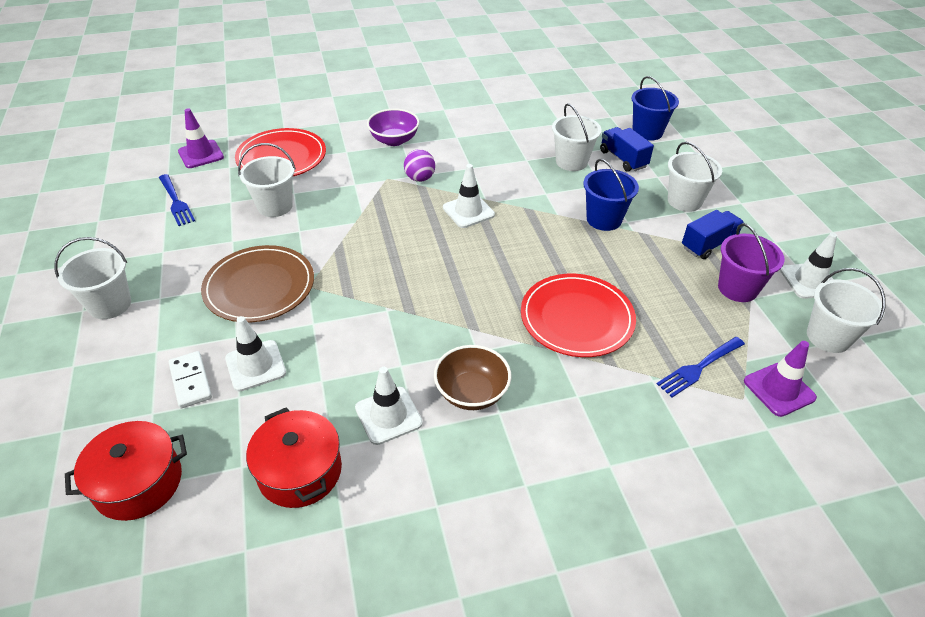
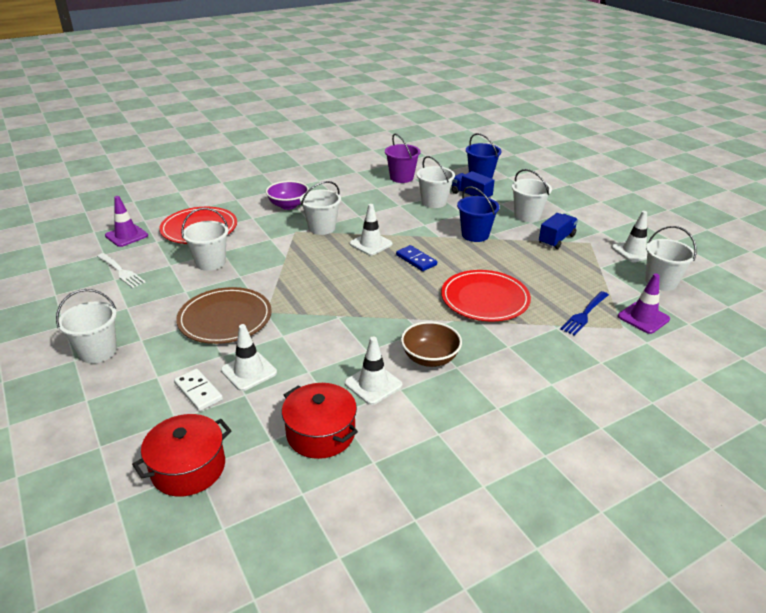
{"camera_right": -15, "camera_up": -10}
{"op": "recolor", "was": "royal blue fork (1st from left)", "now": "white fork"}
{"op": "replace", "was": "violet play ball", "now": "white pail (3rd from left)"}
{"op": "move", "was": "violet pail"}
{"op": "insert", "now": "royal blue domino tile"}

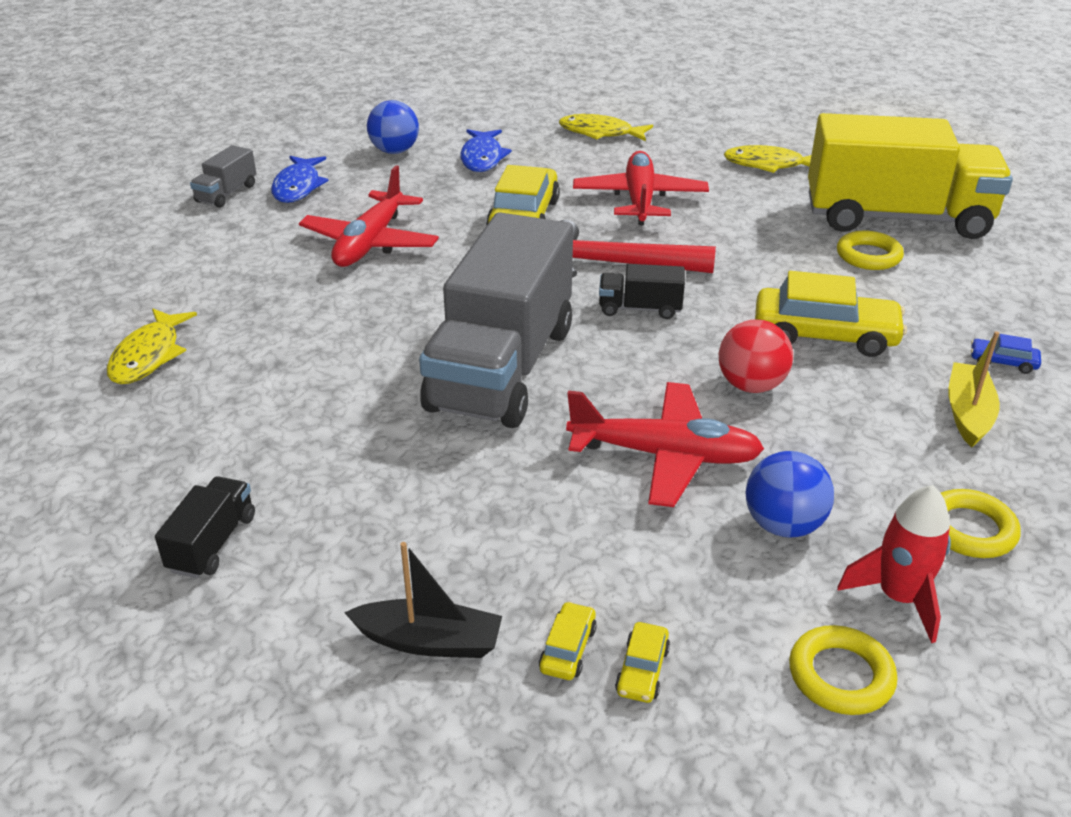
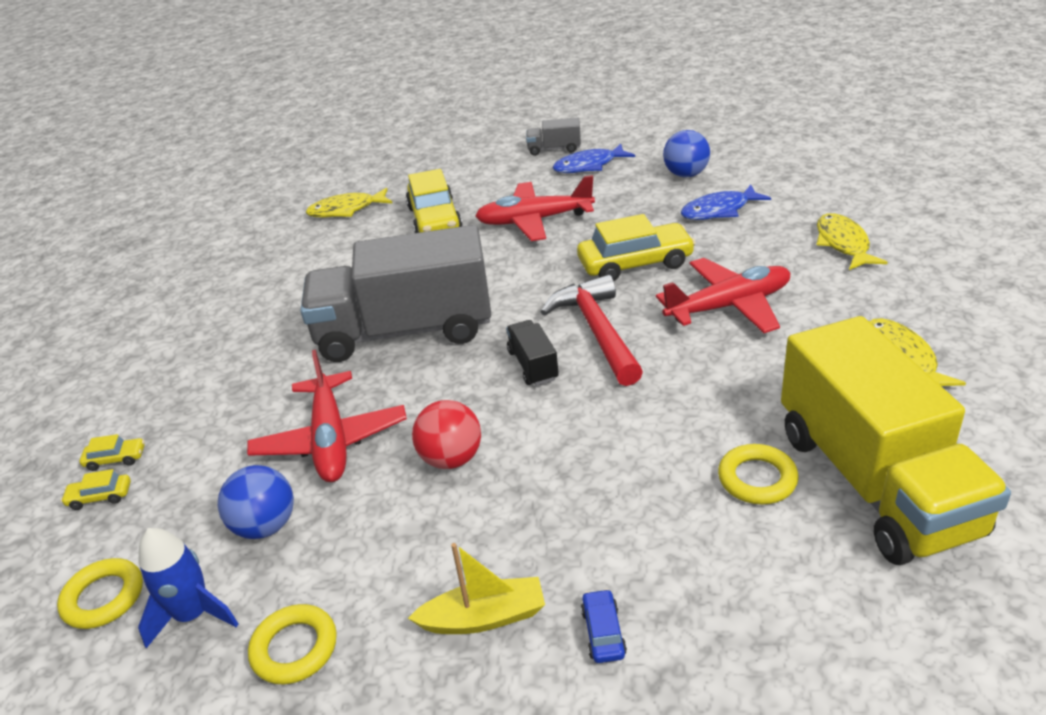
{"camera_right": 70, "camera_up": 0}
{"op": "recolor", "was": "red rocket", "now": "royal blue rocket"}
{"op": "move", "was": "yellow automobile (4th from left in the first image)", "now": "yellow automobile (3rd from left)"}
{"op": "delete", "was": "jet-black truck (1st from left)"}
{"op": "delete", "was": "jet-black toy boat"}

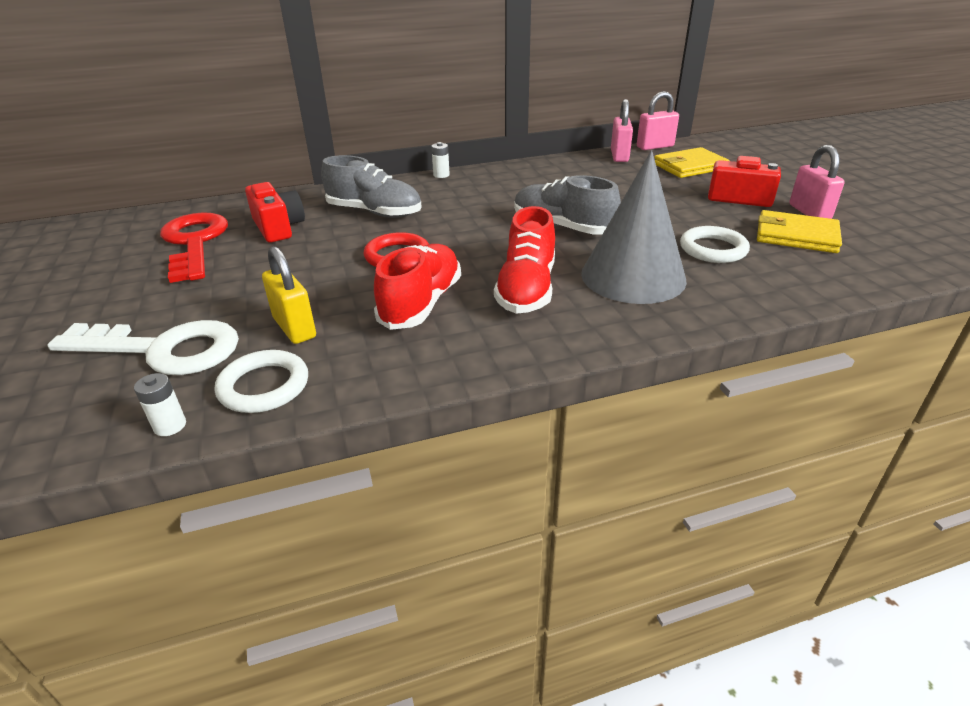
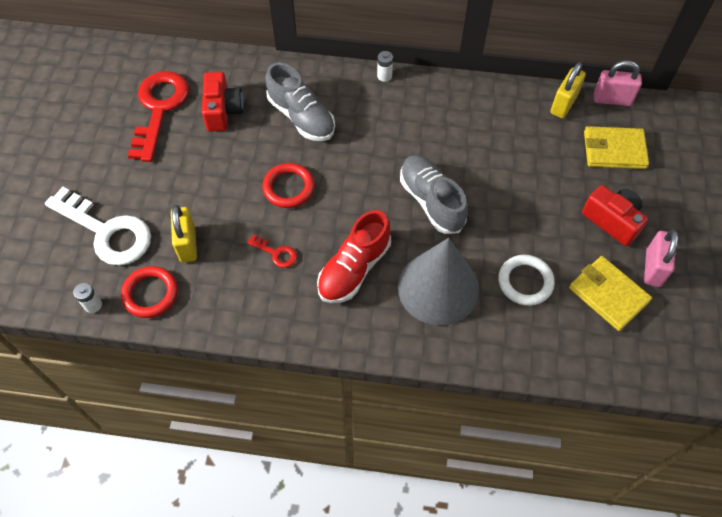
{"camera_right": 25, "camera_up": 25}
{"op": "recolor", "was": "white torus (1st from left)", "now": "red torus (1st from left)"}
{"op": "replace", "was": "red sneaker (1st from left)", "now": "red latchkey (2nd from left)"}
{"op": "recolor", "was": "pink lock (1st from left)", "now": "yellow lock (2nd from left)"}

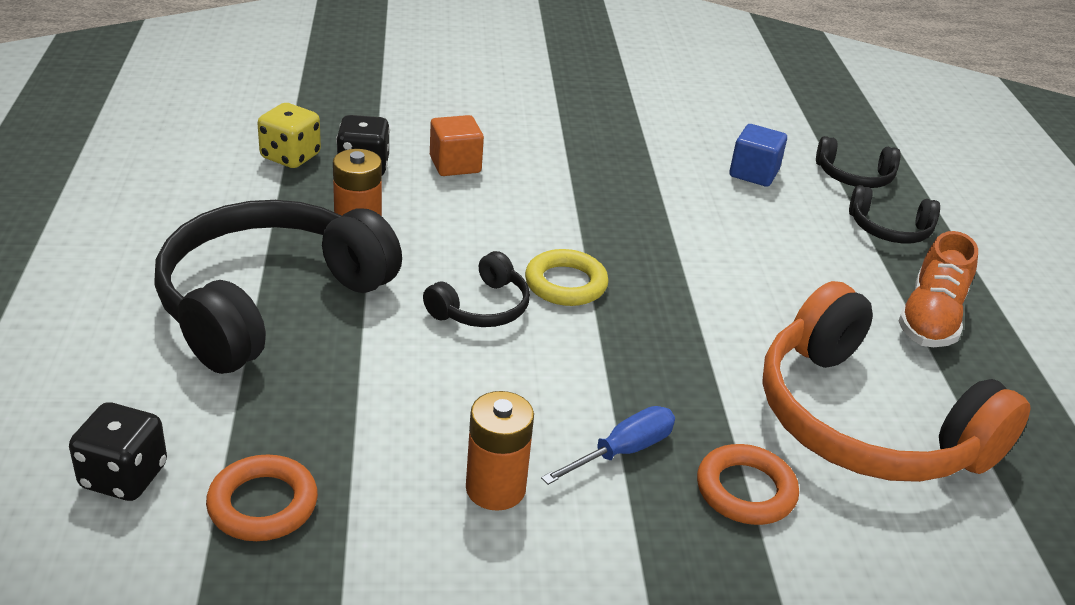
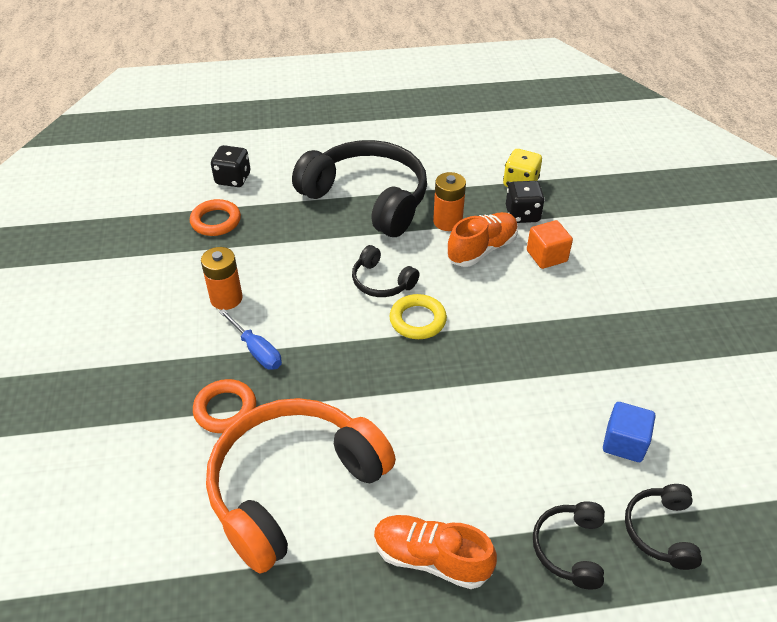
{"camera_right": 90, "camera_up": 10}
{"op": "insert", "now": "orange sneaker (2nd from left)"}

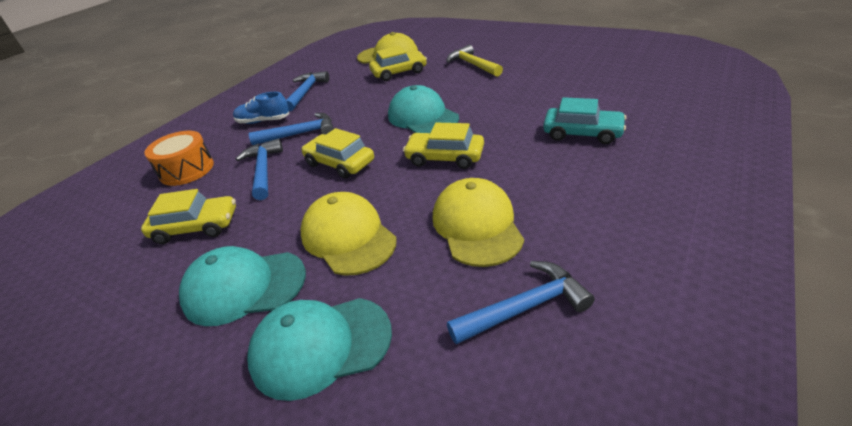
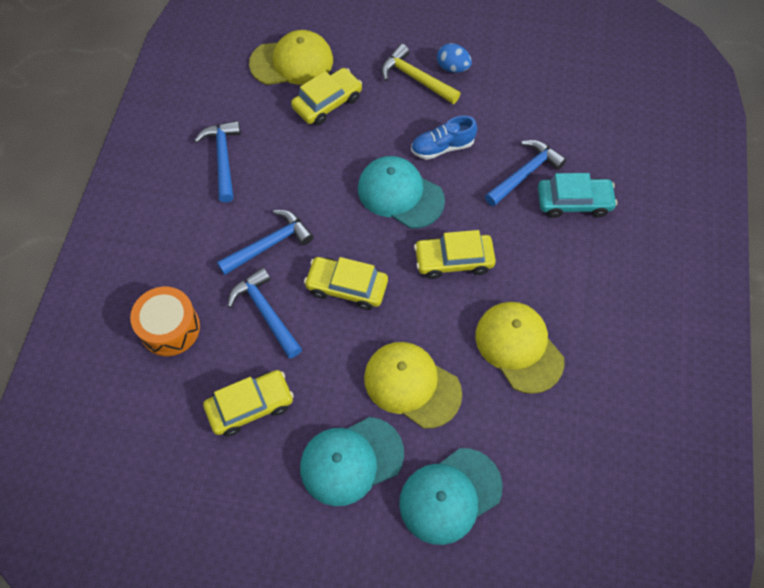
{"camera_right": -25, "camera_up": 25}
{"op": "move", "was": "royal blue sneaker"}
{"op": "insert", "now": "royal blue egg"}
{"op": "move", "was": "royal blue claw hammer (4th from left)"}

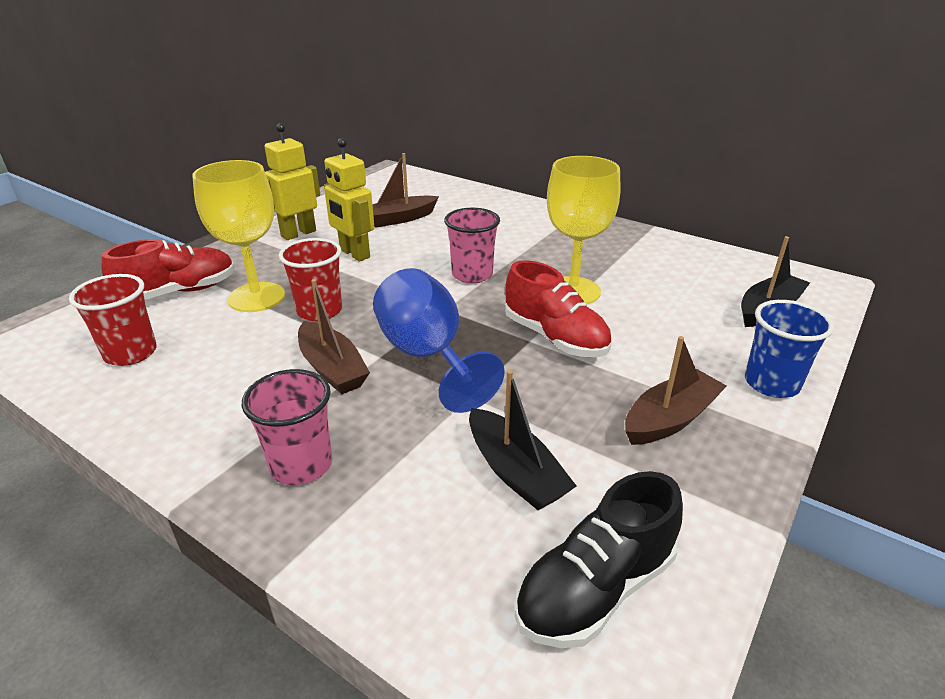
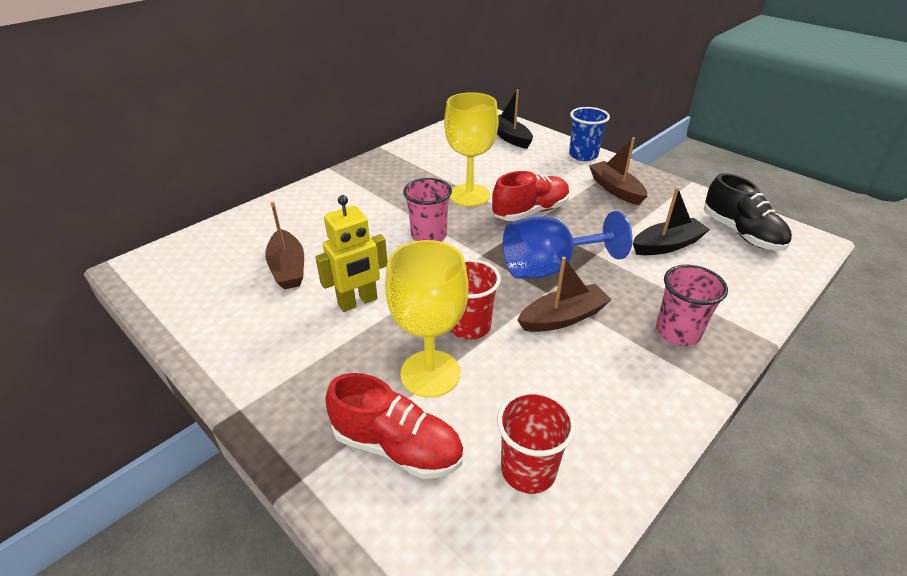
{"camera_right": -80, "camera_up": 5}
{"op": "rotate", "was": "red sneaker (1st from left)", "clockwise": 135}
{"op": "delete", "was": "yellow robot figure (1st from left)"}

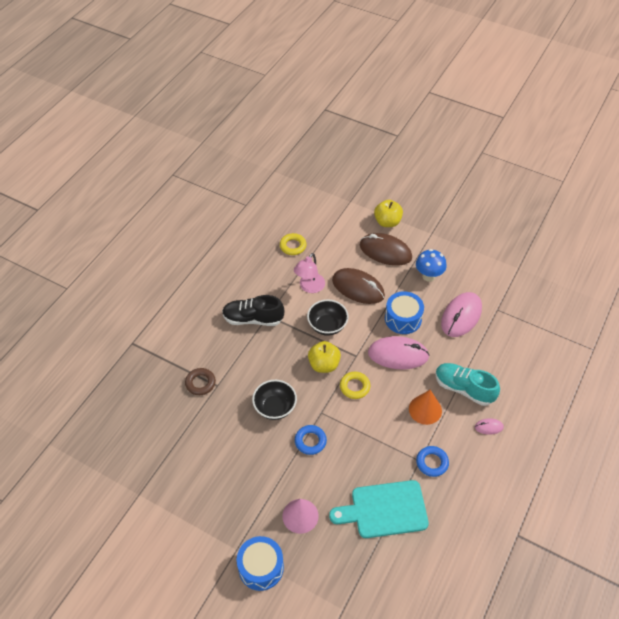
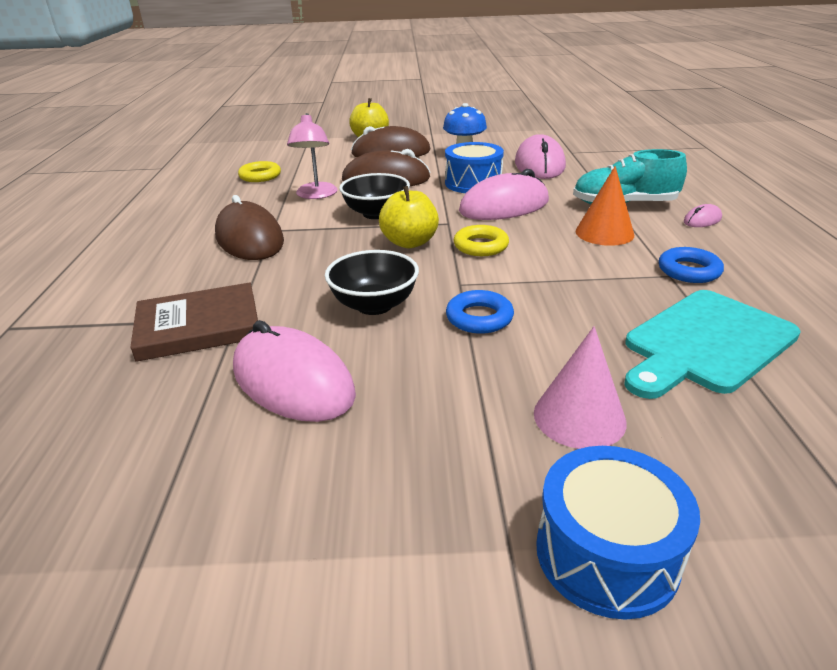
{"camera_right": -30, "camera_up": -20}
{"op": "replace", "was": "russet torus", "now": "russet hardcover"}
{"op": "replace", "was": "jet-black sneaker", "now": "russet computer mouse (1st from left)"}
{"op": "insert", "now": "pink computer mouse (1st from left)"}

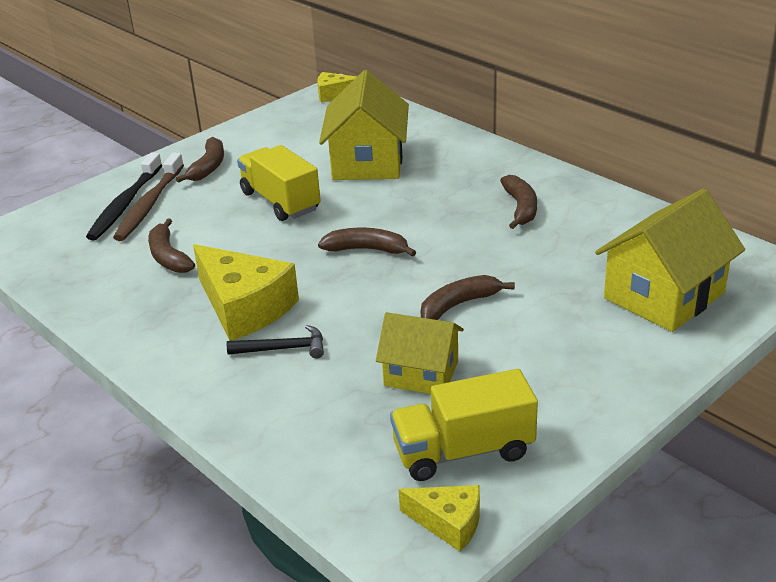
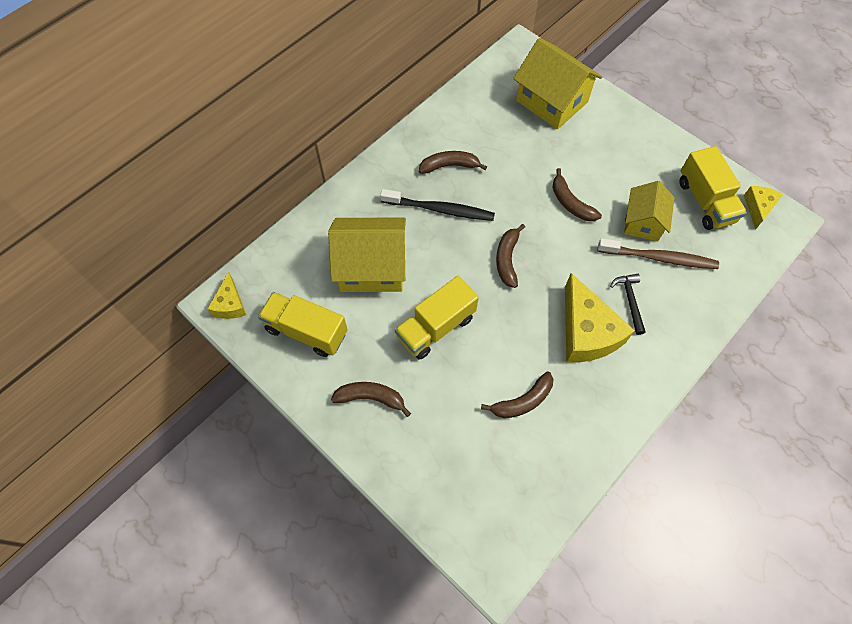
{"camera_right": -95, "camera_up": 30}
{"op": "insert", "now": "yellow truck (1st from left)"}
{"op": "move", "was": "jet-black toothbrush"}
{"op": "rotate", "was": "yellow piece of cheese (1st from left in the first image)", "clockwise": 120}
{"op": "move", "was": "russet toothbrush"}

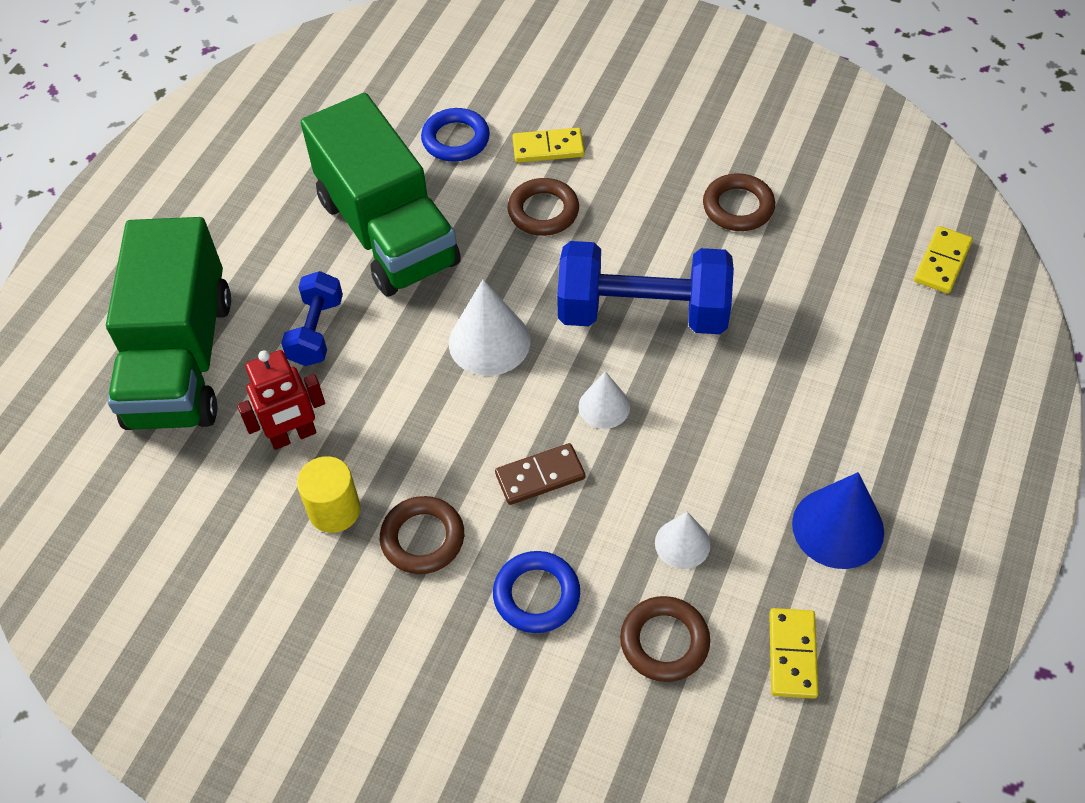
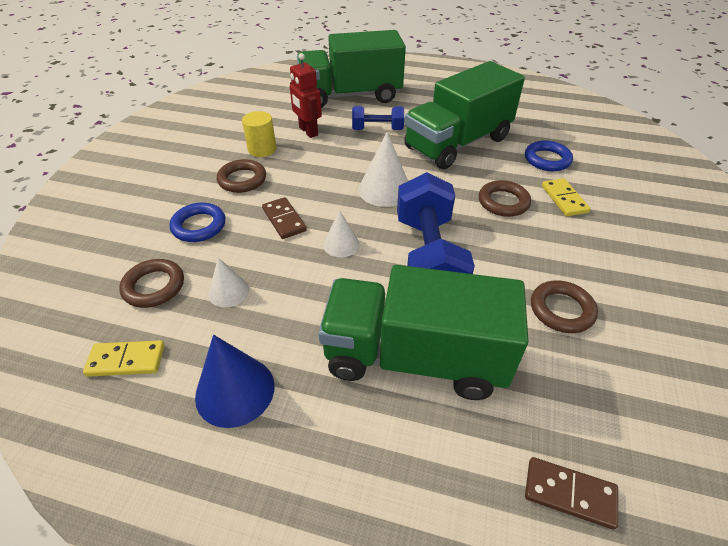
{"camera_right": 80, "camera_up": -10}
{"op": "insert", "now": "emerald truck (2nd from left)"}
{"op": "recolor", "was": "yellow domino tile (3rd from left)", "now": "russet domino tile (2nd from left)"}

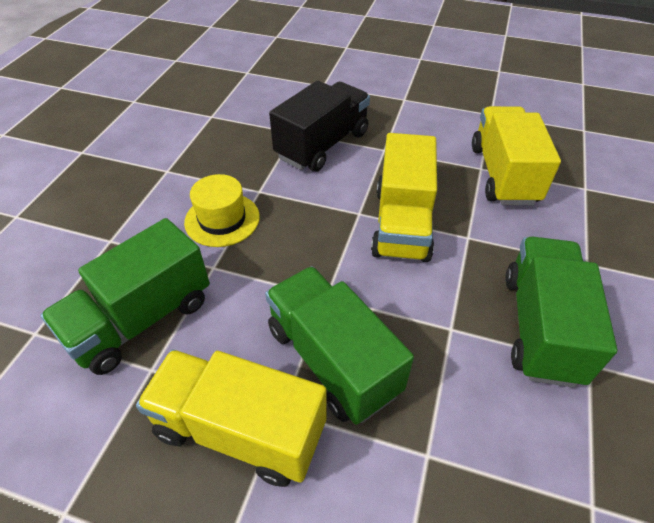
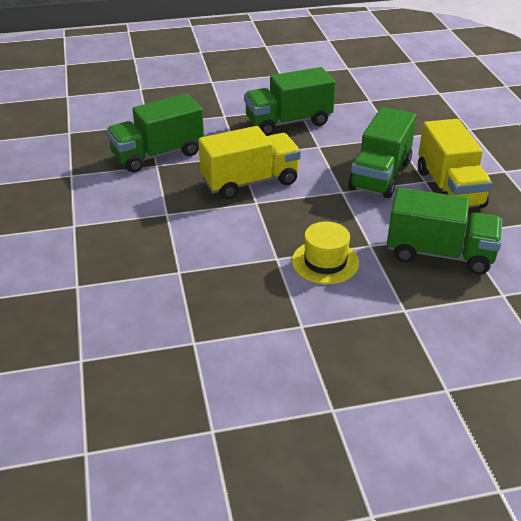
{"camera_right": -120, "camera_up": -10}
{"op": "recolor", "was": "yellow truck (3rd from left)", "now": "emerald truck (1st from left)"}
{"op": "delete", "was": "jet-black truck"}

